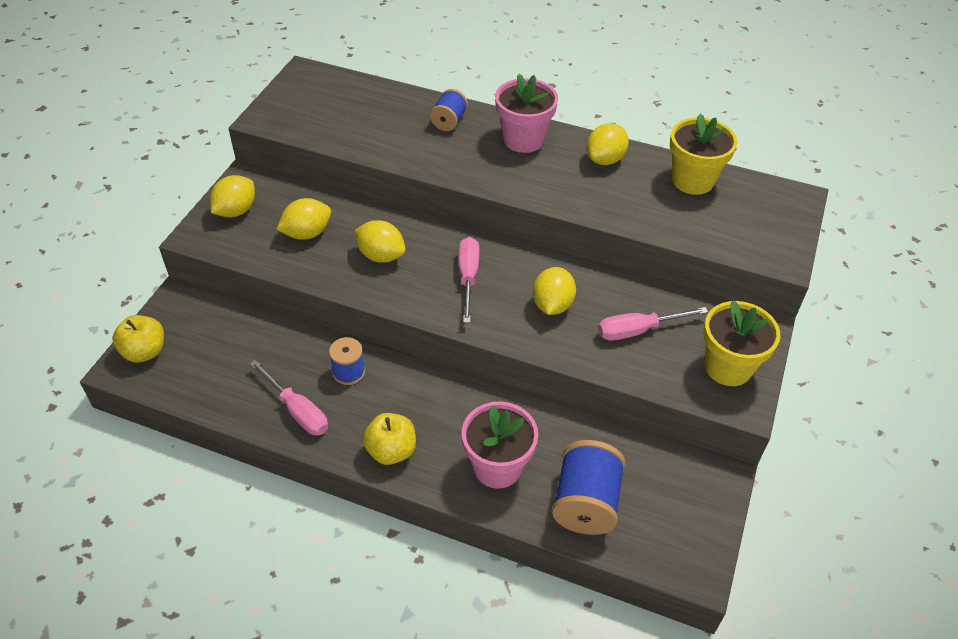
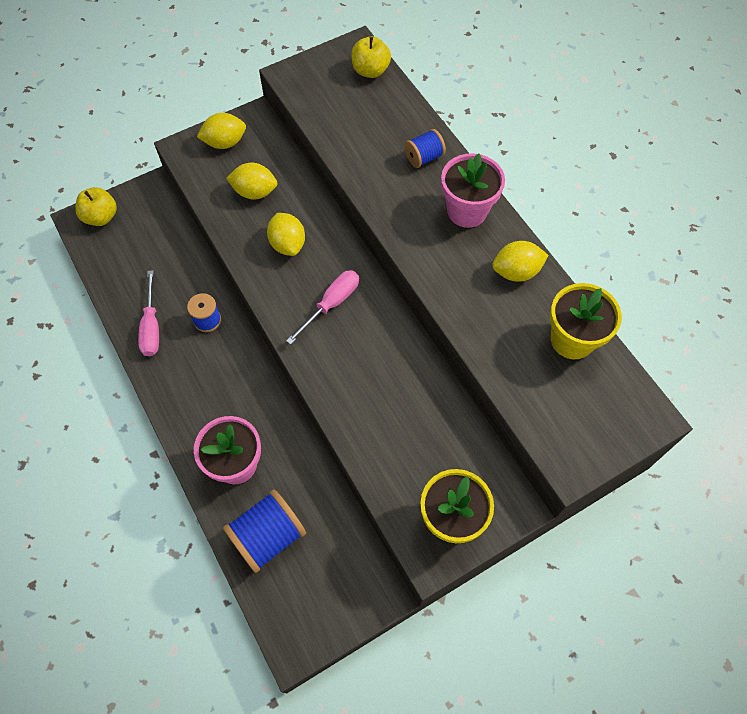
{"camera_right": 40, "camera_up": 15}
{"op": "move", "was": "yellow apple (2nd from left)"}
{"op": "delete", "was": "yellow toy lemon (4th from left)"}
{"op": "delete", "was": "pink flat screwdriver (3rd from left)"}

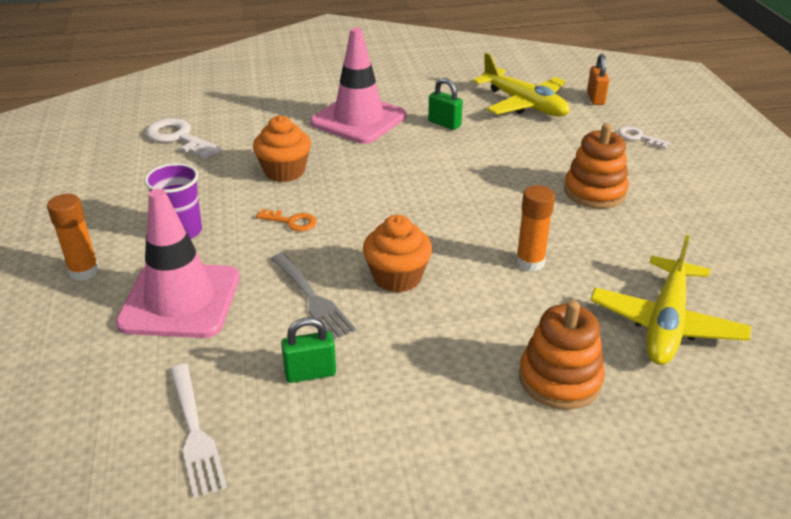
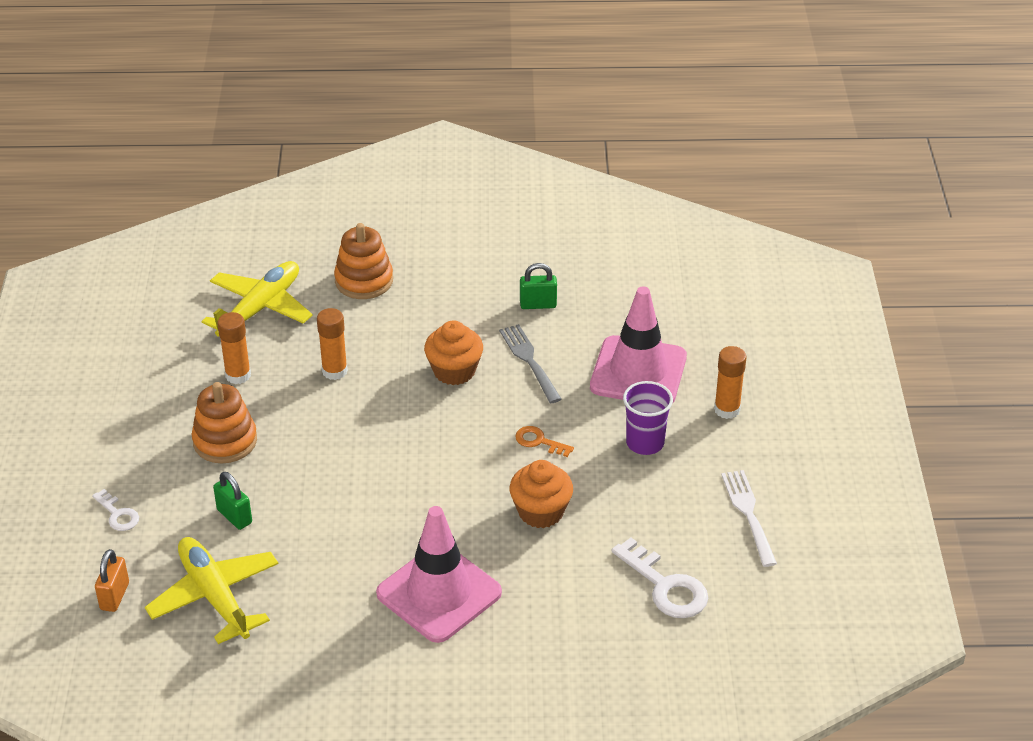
{"camera_right": -170, "camera_up": 5}
{"op": "move", "was": "emerald lock (2nd from left in the first image)", "now": "emerald lock (1st from left)"}
{"op": "insert", "now": "orange glue stick (1st from left)"}
{"op": "move", "was": "white fork"}

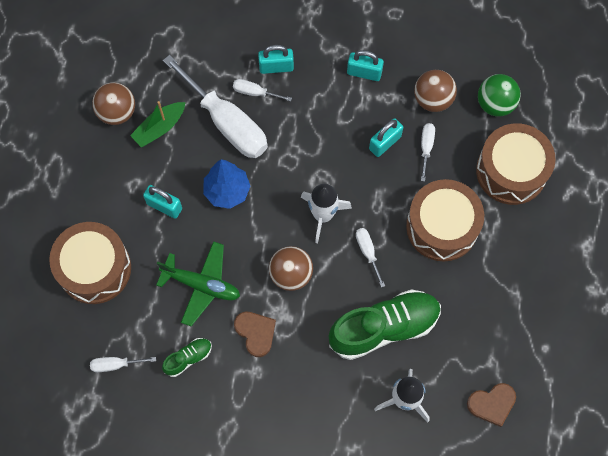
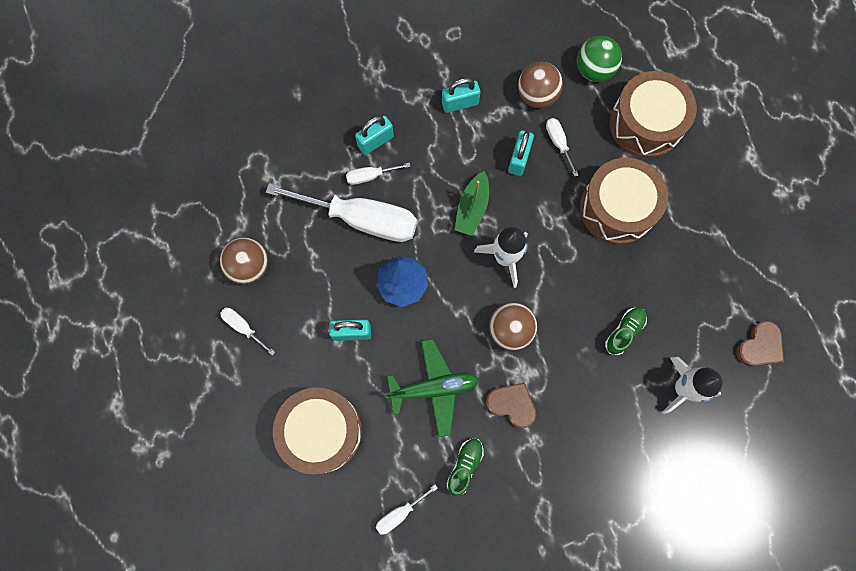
{"camera_right": -30, "camera_up": 5}
{"op": "move", "was": "white flat screwdriver (4th from left in the first image)", "now": "white flat screwdriver (1st from left)"}
{"op": "move", "was": "emerald toy boat"}
{"op": "resize", "was": "emerald sneaker (2nd from left)", "ratio": 0.46}

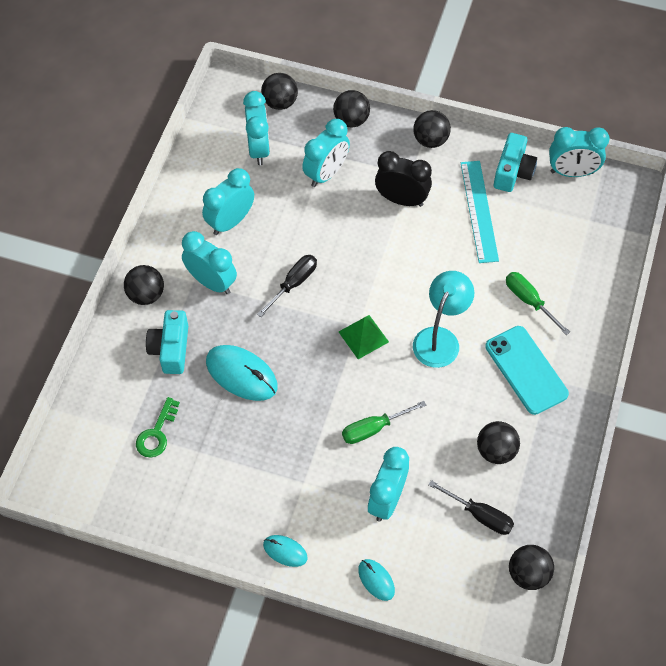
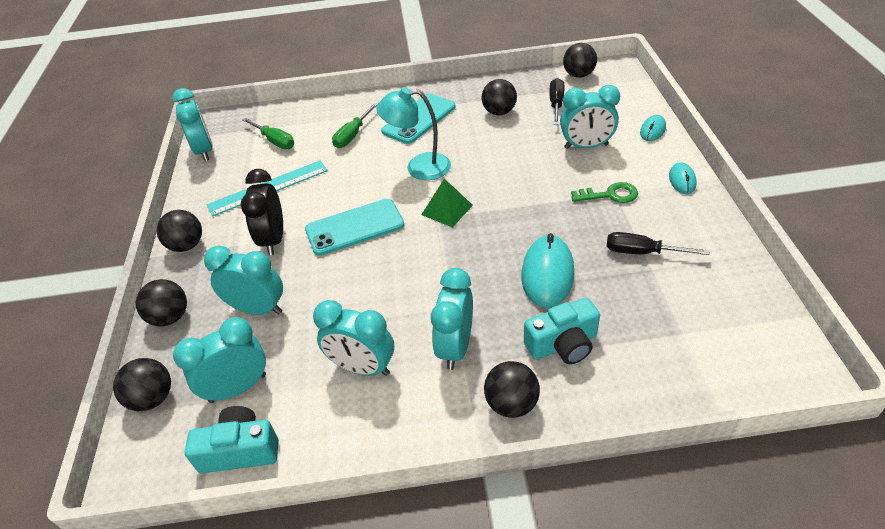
{"camera_right": -110, "camera_up": -15}
{"op": "move", "was": "teal photo camera (2nd from left in the first image)", "now": "teal photo camera (1st from left)"}
{"op": "move", "was": "emerald flat screwdriver (1st from left)"}
{"op": "insert", "now": "teal phone (1st from left)"}
{"op": "move", "was": "emerald latchkey"}
{"op": "move", "was": "jet-black flat screwdriver (1st from left in the first image)", "now": "jet-black flat screwdriver (2nd from left)"}

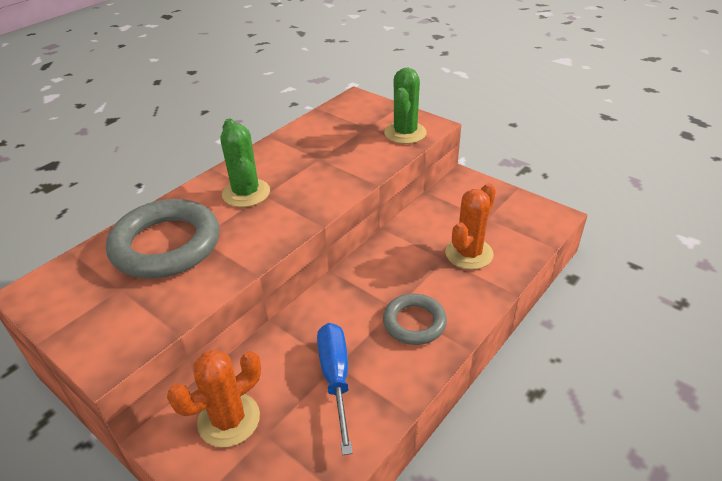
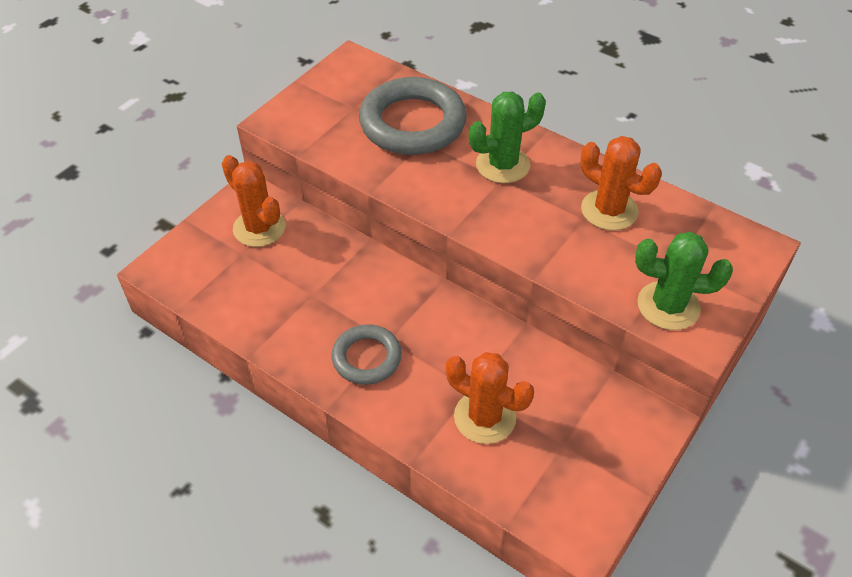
{"camera_right": 85, "camera_up": 10}
{"op": "insert", "now": "orange prickly plant (3rd from left)"}
{"op": "delete", "was": "royal blue flat screwdriver"}

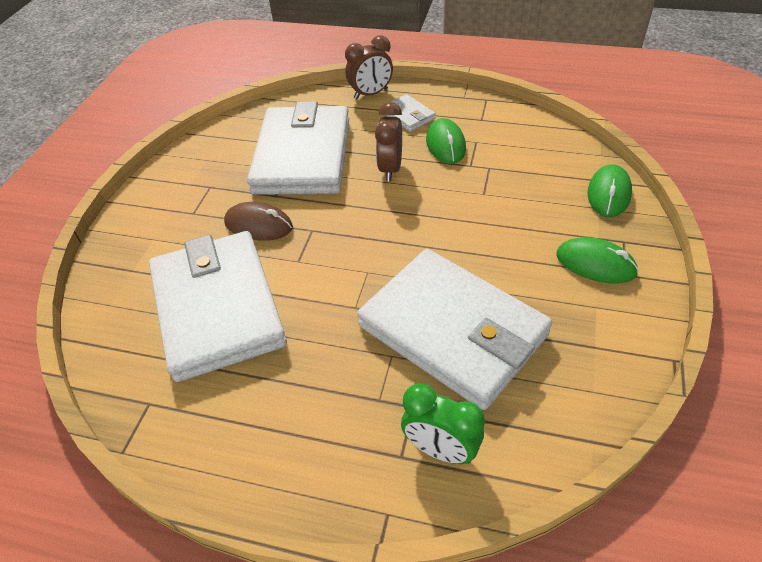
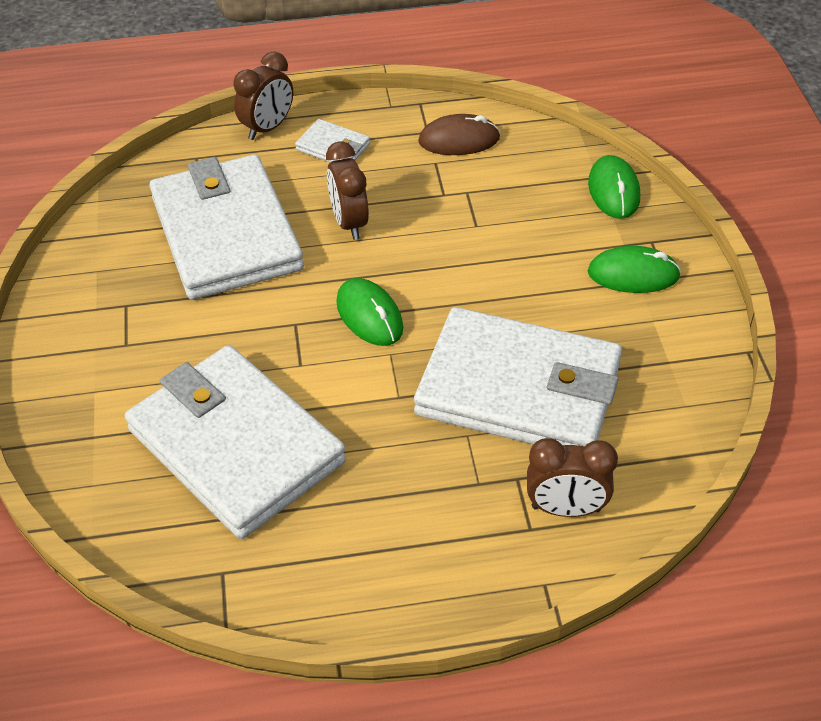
{"camera_right": -25, "camera_up": 0}
{"op": "move", "was": "emerald computer mouse (1st from left)"}
{"op": "move", "was": "russet computer mouse"}
{"op": "recolor", "was": "emerald bedside clock", "now": "russet bedside clock (3rd from left)"}

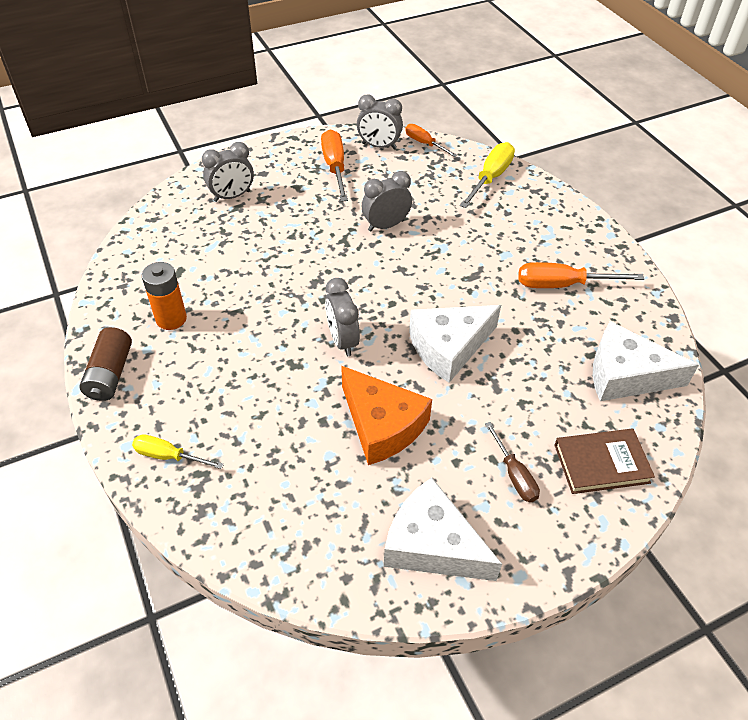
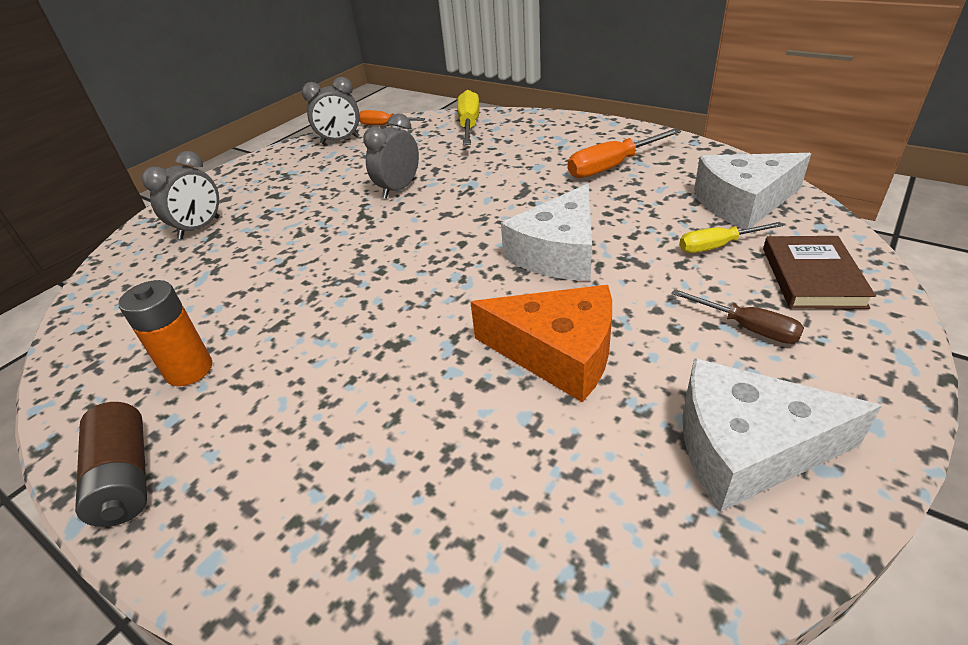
{"camera_right": -25, "camera_up": -10}
{"op": "move", "was": "yellow flat screwdriver (1st from left in the first image)", "now": "yellow flat screwdriver (2nd from left)"}
{"op": "rotate", "was": "russet hardcover", "clockwise": -45}
{"op": "delete", "was": "orange flat screwdriver (1st from left)"}
{"op": "delete", "was": "ash-grey bedside clock (2nd from left)"}

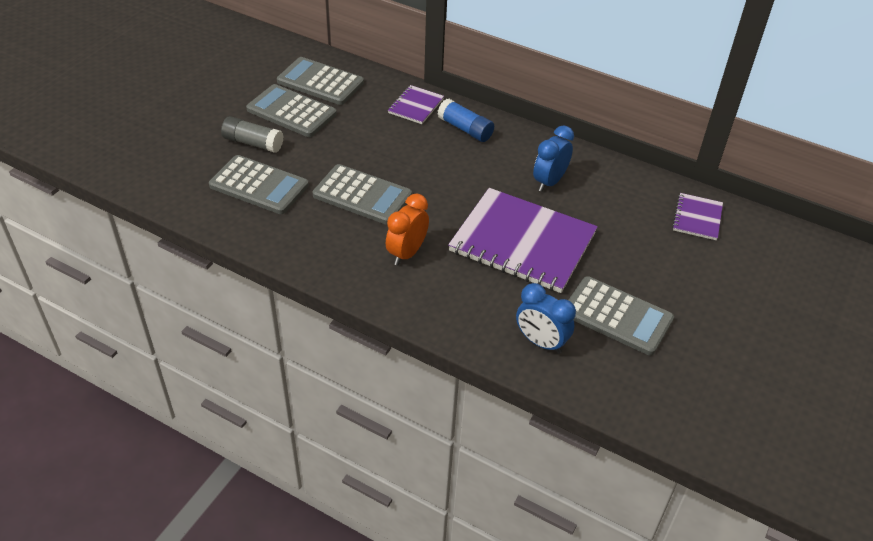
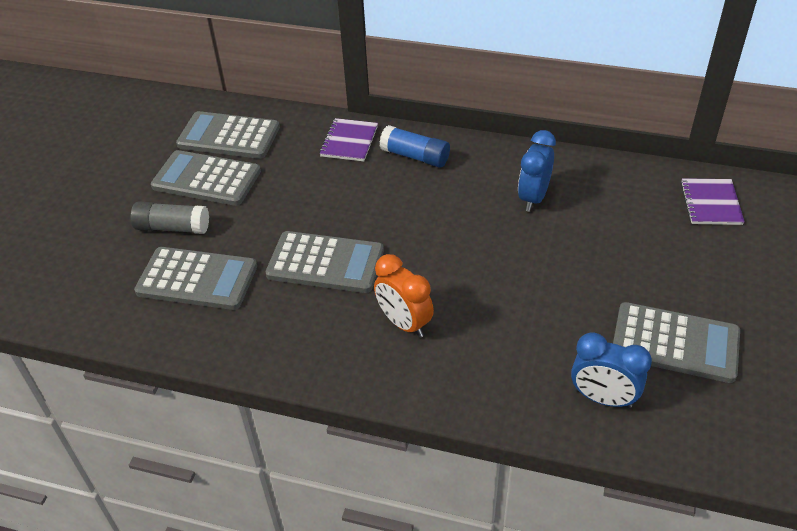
{"camera_right": -10, "camera_up": 0}
{"op": "rotate", "was": "orange bedside clock", "clockwise": -60}
{"op": "delete", "was": "violet notepad (2nd from left)"}

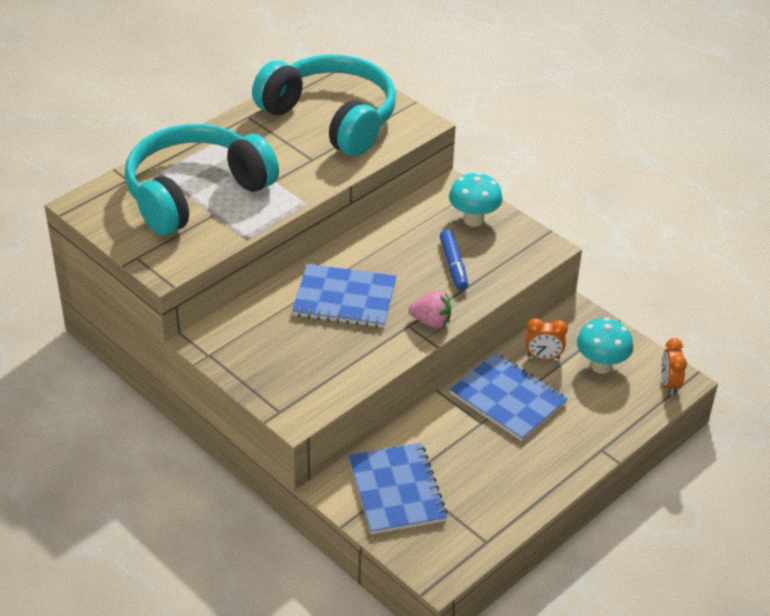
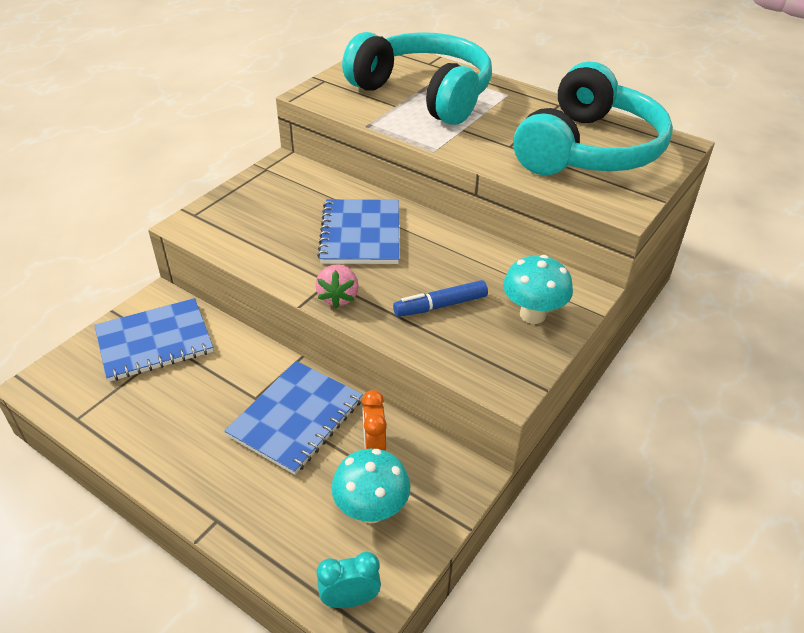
{"camera_right": 80, "camera_up": 0}
{"op": "recolor", "was": "orange bedside clock (2nd from left)", "now": "teal bedside clock"}

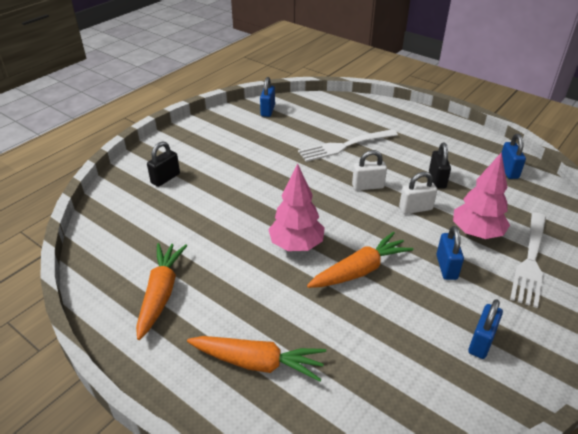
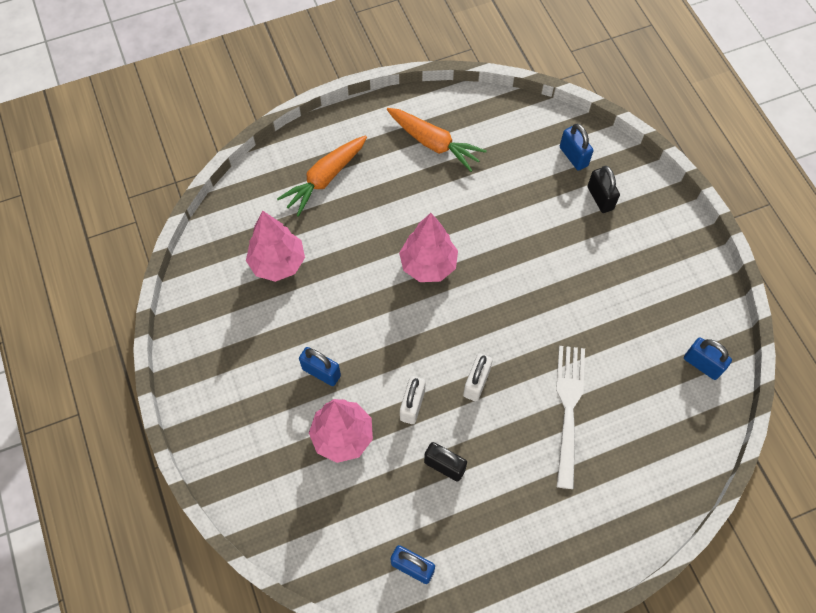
{"camera_right": 120, "camera_up": 25}
{"op": "insert", "now": "pink tree (1st from left)"}
{"op": "move", "was": "royal blue lock (3rd from left)"}
{"op": "delete", "was": "orange carrot (3rd from left)"}
{"op": "delete", "was": "white fork (2nd from left)"}

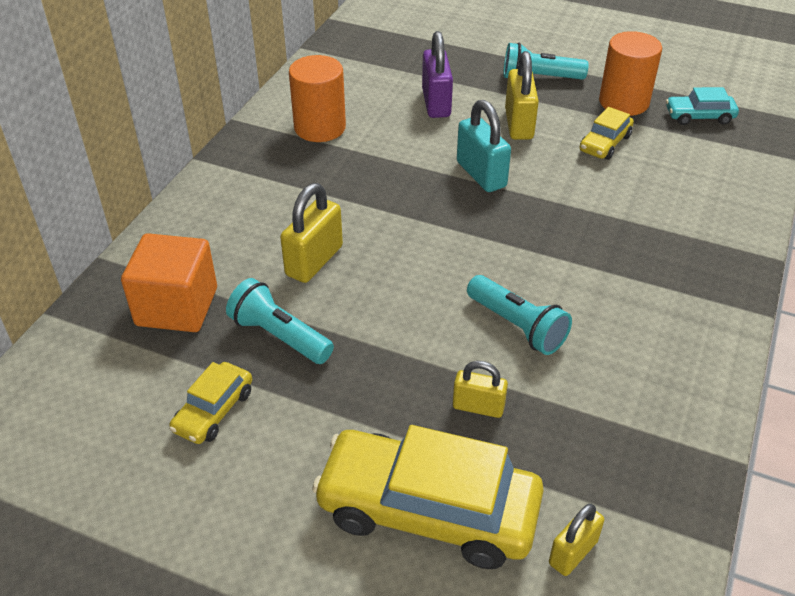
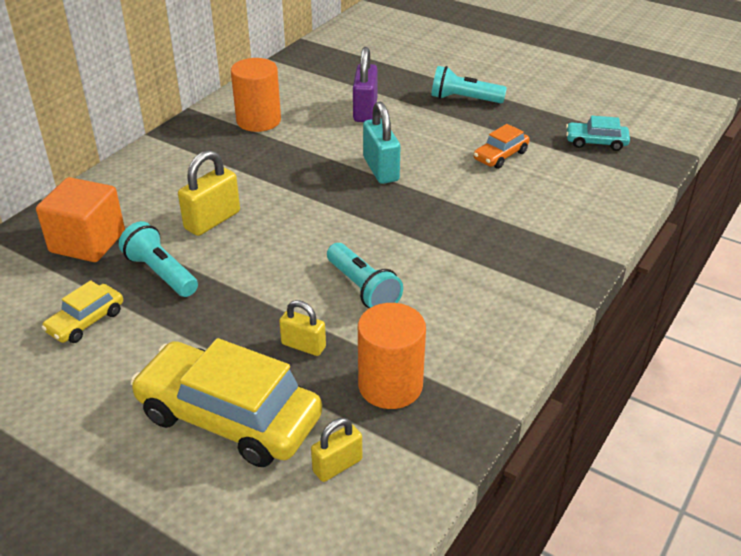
{"camera_right": 10, "camera_up": -5}
{"op": "move", "was": "orange solid cylinder (2nd from left)"}
{"op": "recolor", "was": "yellow automobile (3rd from left)", "now": "orange automobile"}
{"op": "delete", "was": "yellow lock (3rd from left)"}

